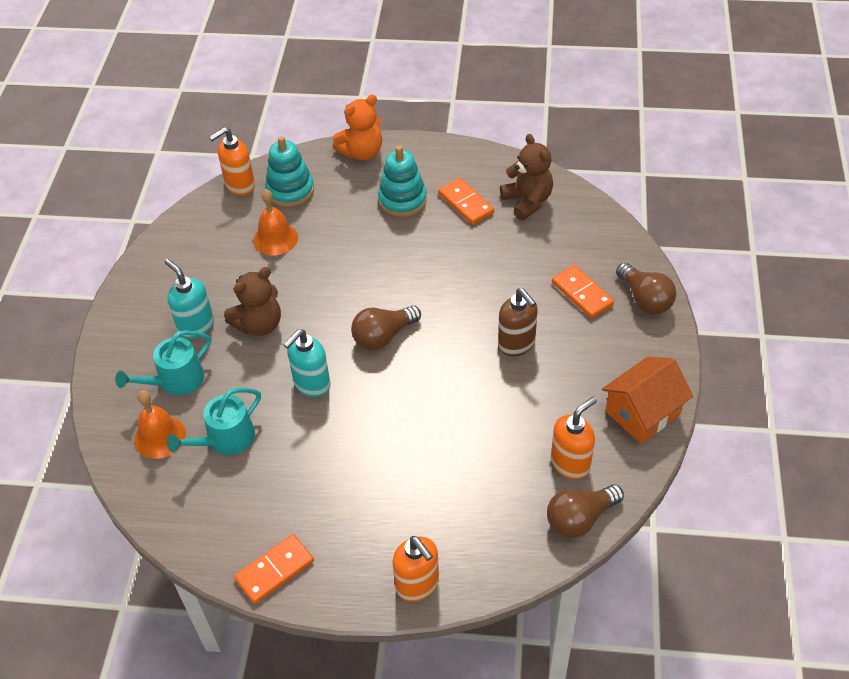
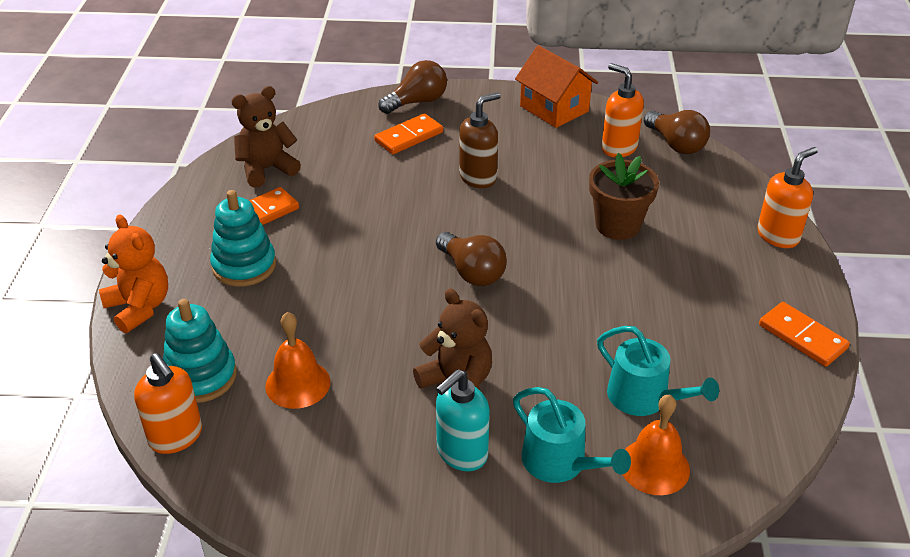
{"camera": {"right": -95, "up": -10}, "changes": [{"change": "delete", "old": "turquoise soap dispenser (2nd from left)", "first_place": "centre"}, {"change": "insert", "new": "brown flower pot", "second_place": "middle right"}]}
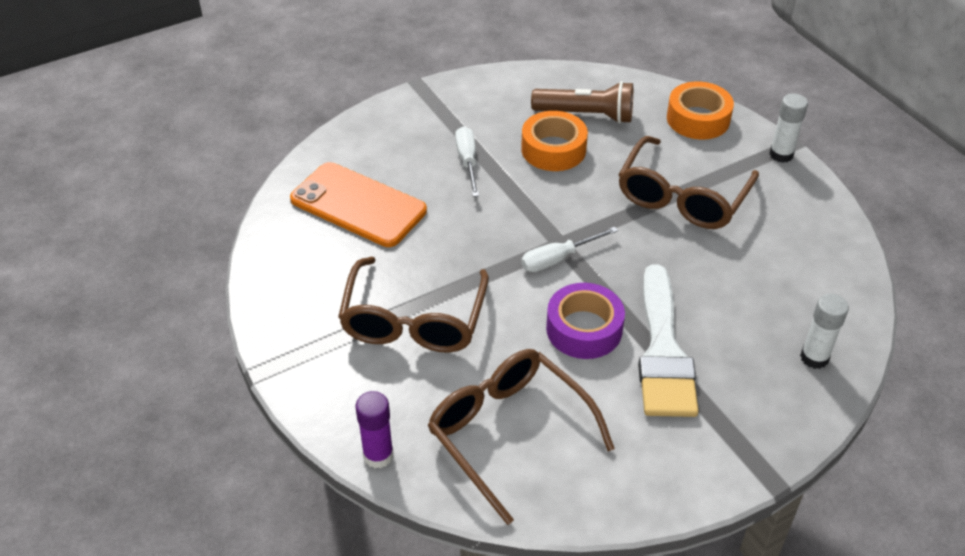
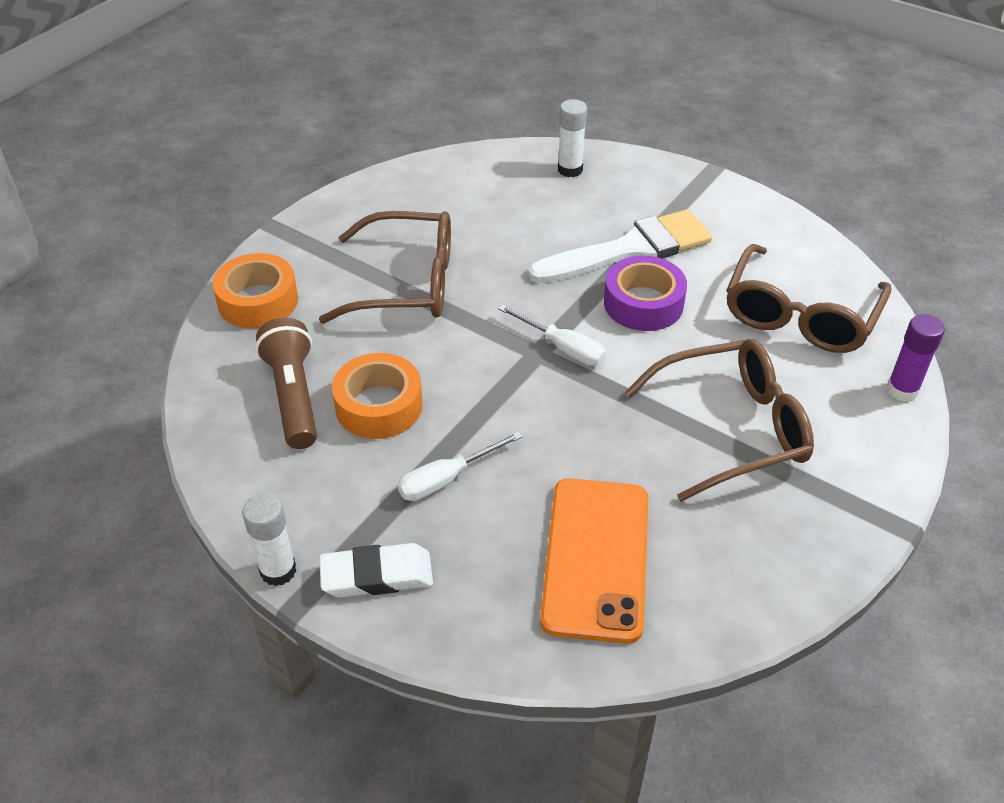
{"camera": {"right": -115, "up": 0}, "changes": [{"change": "insert", "new": "white eraser", "second_place": "bottom centre"}, {"change": "move", "old": "white glue stick (1st from left)", "first_place": "top right", "second_place": "bottom left"}]}
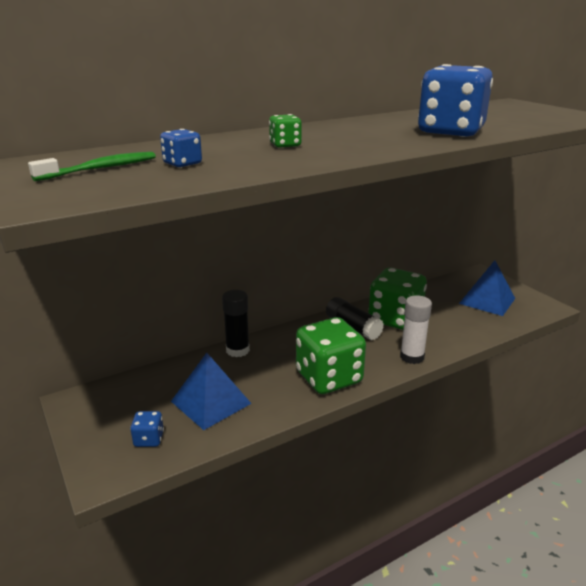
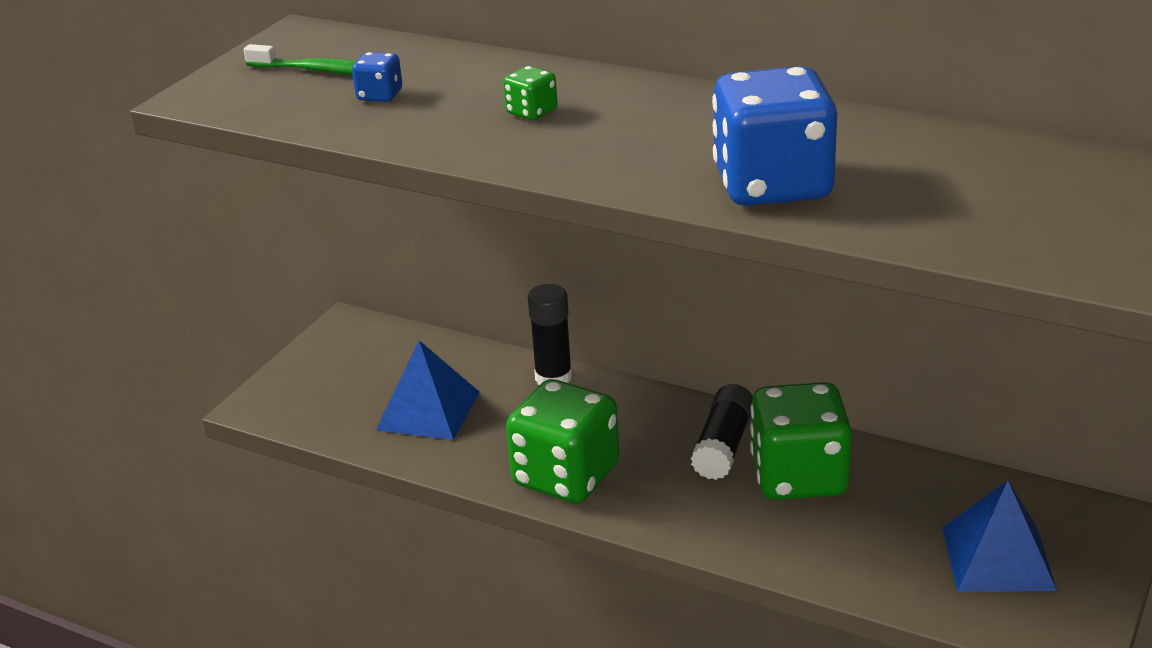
{"camera": {"right": 60, "up": 5}, "changes": [{"change": "delete", "old": "blue dice (1st from left)", "first_place": "bottom left"}, {"change": "delete", "old": "white glue stick", "first_place": "middle right"}]}
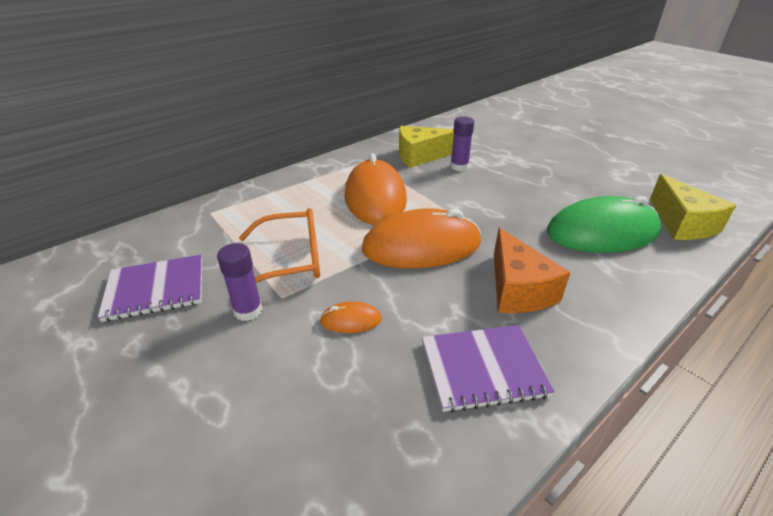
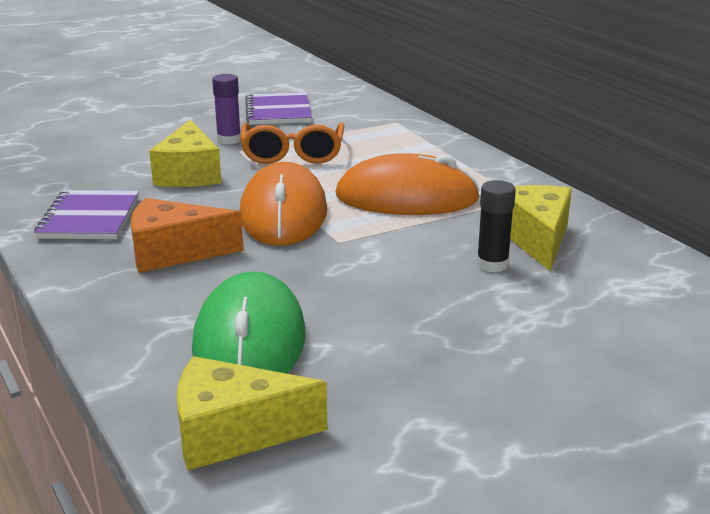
{"camera": {"right": 100, "up": -10}, "changes": [{"change": "replace", "old": "orange mouse (1st from left)", "new": "yellow cheese (1st from left)", "first_place": "centre", "second_place": "top left"}, {"change": "recolor", "old": "purple glue stick (2nd from left)", "new": "black glue stick", "first_place": "top centre", "second_place": "middle right"}]}
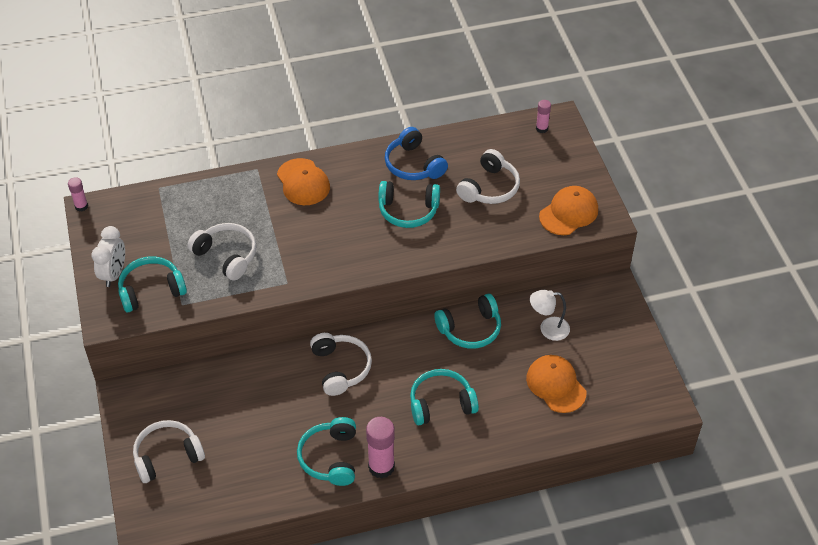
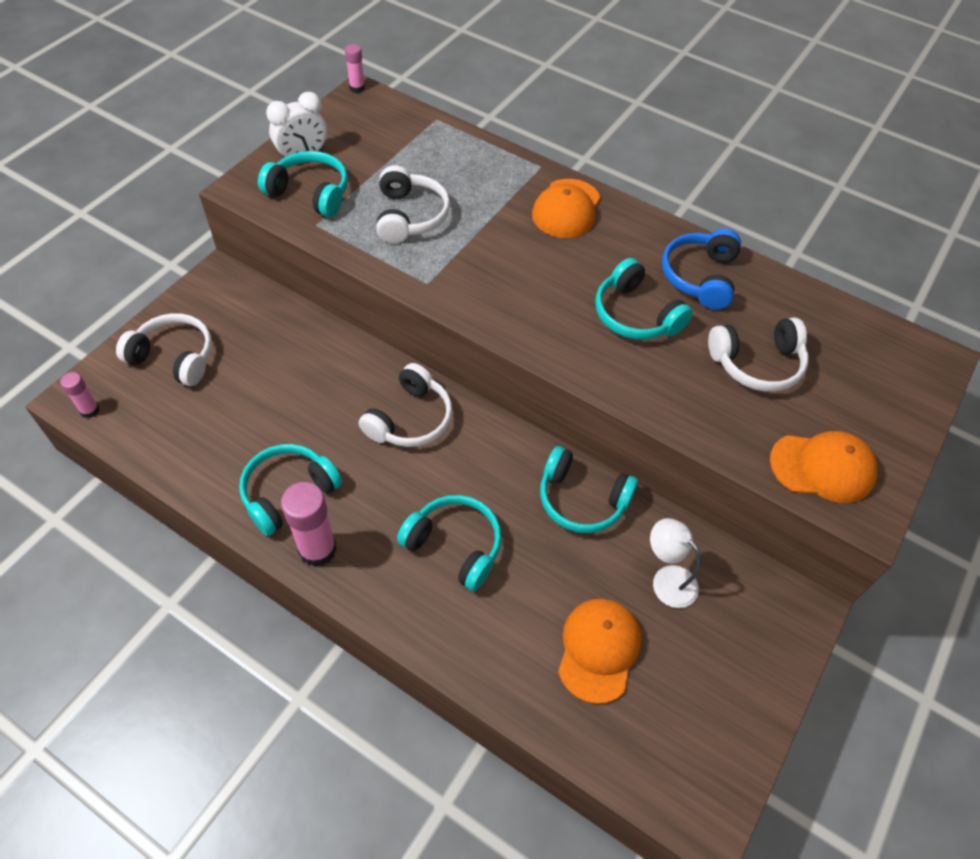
{"camera": {"right": 45, "up": 5}, "changes": [{"change": "move", "old": "pink glue stick (3rd from left in the first image)", "new": "pink glue stick (1st from left)", "first_place": "top centre", "second_place": "middle left"}]}
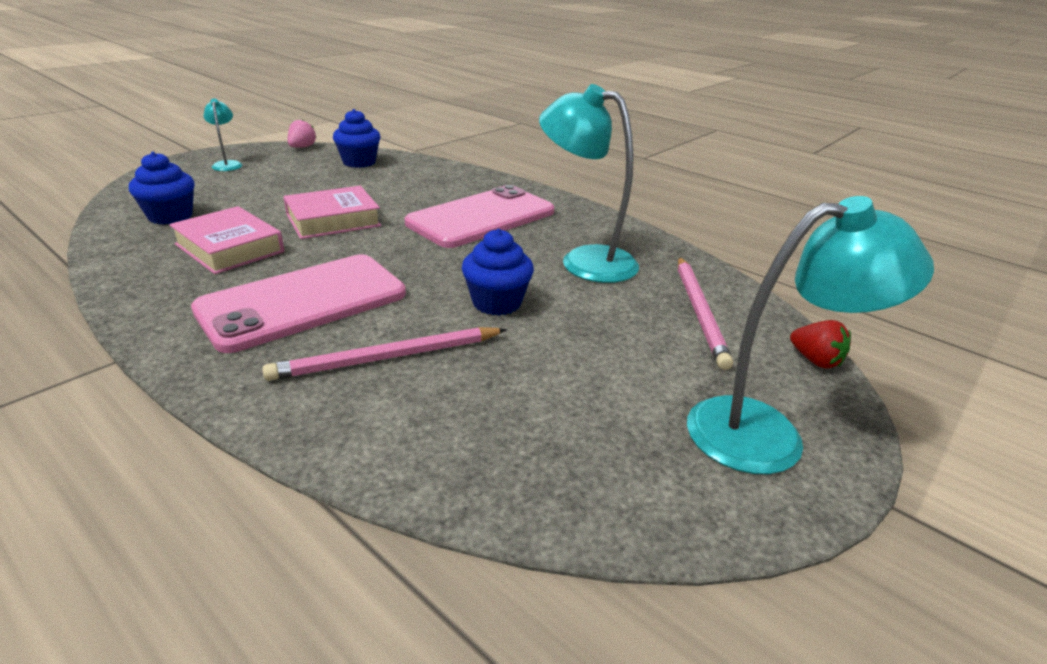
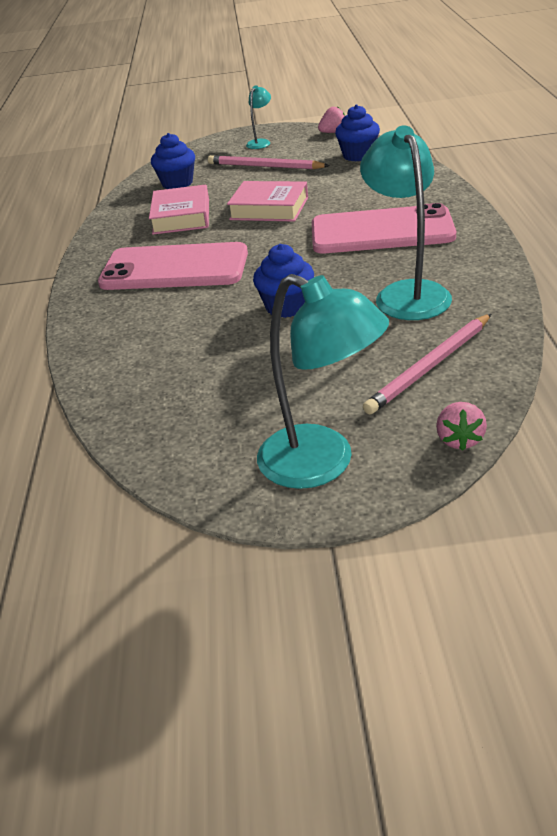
{"camera": {"right": 50, "up": 5}, "changes": [{"change": "move", "old": "pink pencil (1st from left)", "first_place": "centre", "second_place": "top centre"}, {"change": "recolor", "old": "red strawberry", "new": "pink strawberry (2nd from left)", "first_place": "middle right", "second_place": "middle right"}]}
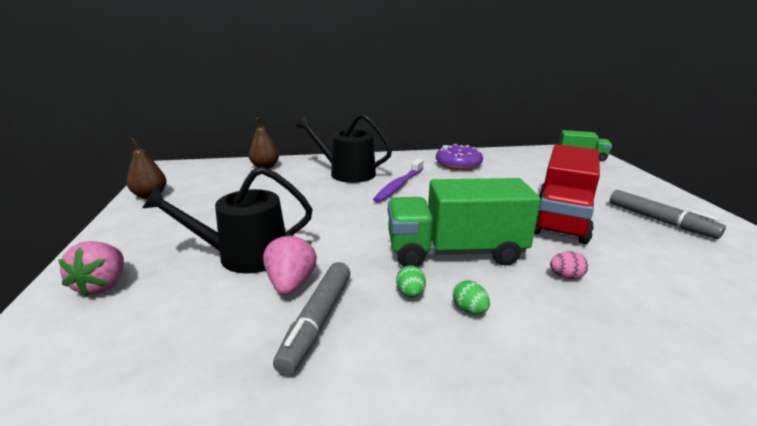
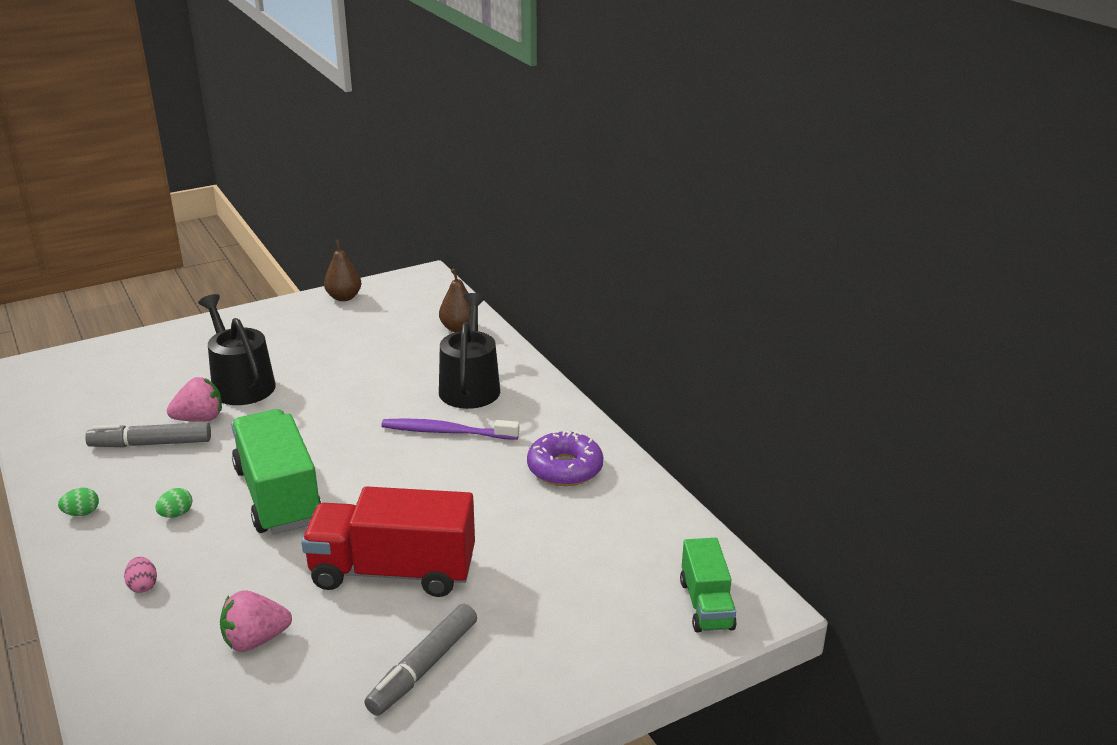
{"camera": {"right": 70, "up": 5}, "changes": [{"change": "move", "old": "pink strawberry (1st from left in the first image)", "new": "pink strawberry (2nd from left)", "first_place": "middle left", "second_place": "bottom left"}, {"change": "move", "old": "green egg (1st from left)", "first_place": "centre", "second_place": "bottom left"}, {"change": "move", "old": "pink egg", "first_place": "middle right", "second_place": "bottom left"}]}
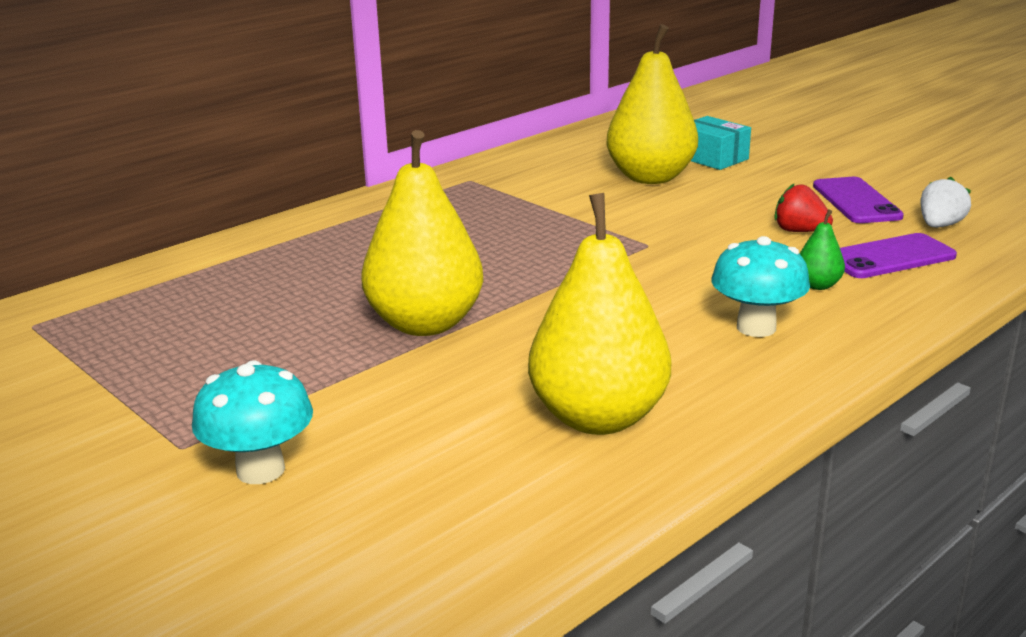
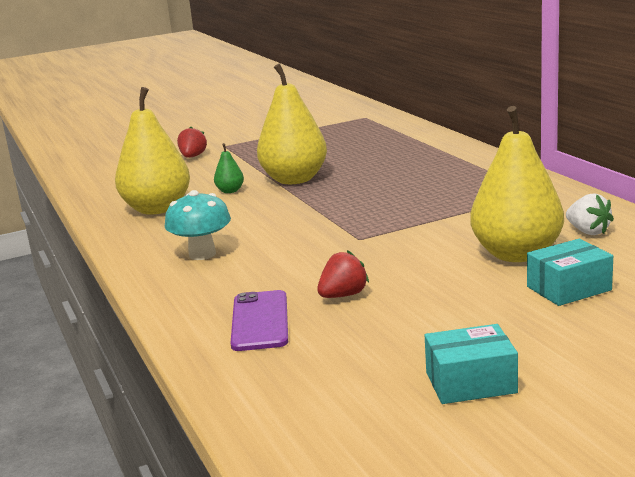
{"camera": {"right": 110, "up": -5}, "changes": [{"change": "delete", "old": "purple phone (1st from left)", "first_place": "top right"}, {"change": "insert", "new": "turquoise box (1st from left)", "second_place": "bottom right"}, {"change": "move", "old": "green pear", "first_place": "middle right", "second_place": "centre"}, {"change": "move", "old": "white strawberry", "first_place": "top right", "second_place": "middle right"}, {"change": "replace", "old": "turquoise mushroom (1st from left)", "new": "red strawberry (1st from left)", "first_place": "middle left", "second_place": "top left"}]}
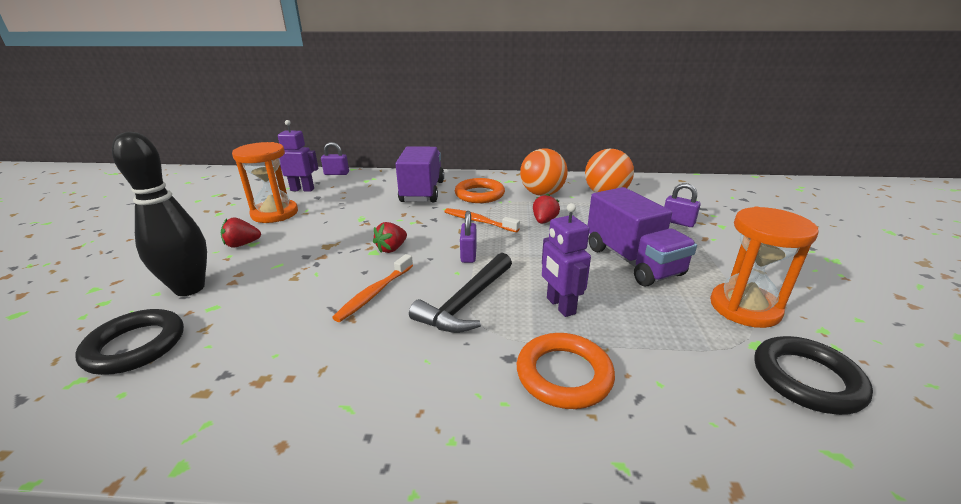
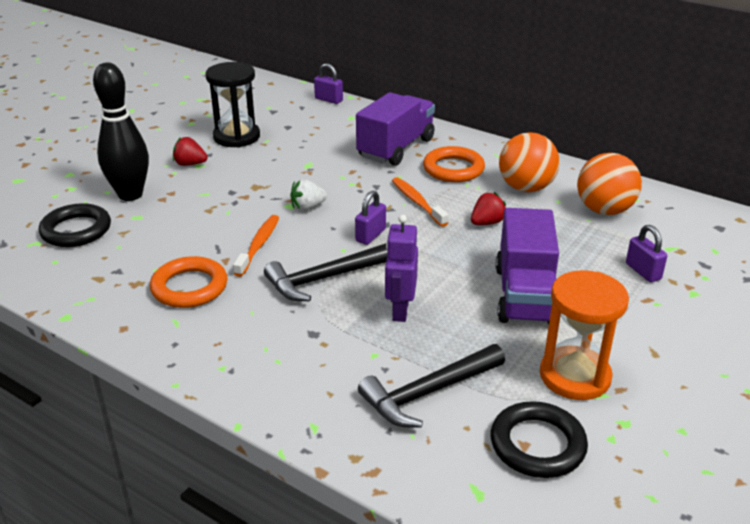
{"camera": {"right": 30, "up": 5}, "changes": [{"change": "delete", "old": "purple robot (1st from left)", "first_place": "top left"}, {"change": "insert", "new": "black hammer (2nd from left)", "second_place": "bottom centre"}, {"change": "move", "old": "orange ring (2nd from left in the first image)", "new": "orange ring (1st from left)", "first_place": "bottom centre", "second_place": "middle left"}, {"change": "recolor", "old": "orange hourglass (1st from left)", "new": "black hourglass", "first_place": "middle left", "second_place": "top left"}, {"change": "recolor", "old": "red strawberry (2nd from left)", "new": "white strawberry", "first_place": "centre", "second_place": "centre"}, {"change": "rotate", "old": "orange toothbrush (1st from left)", "first_place": "centre", "second_place": "centre", "degrees": 135}]}
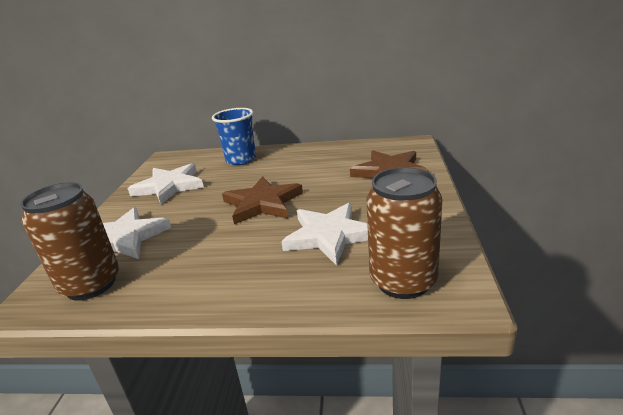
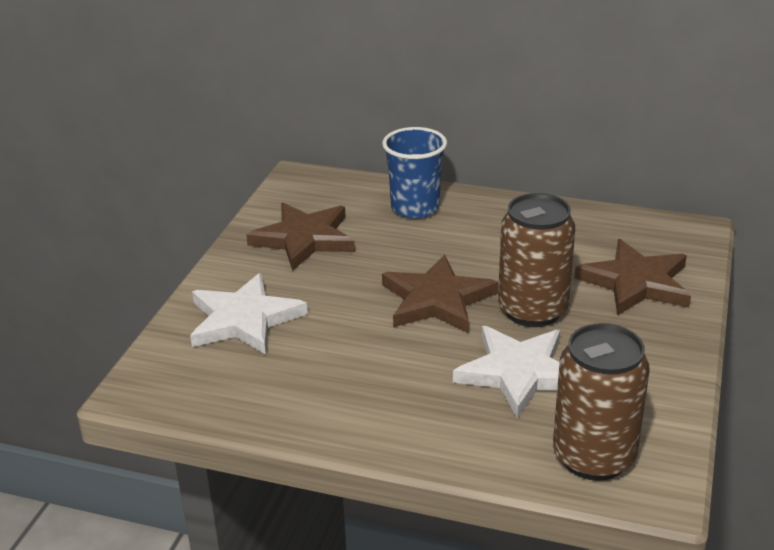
{"camera": {"right": 10, "up": 5}, "changes": [{"change": "move", "old": "brown can (1st from left)", "first_place": "middle left", "second_place": "middle right"}, {"change": "recolor", "old": "white star (2nd from left)", "new": "brown star (1st from left)", "first_place": "middle left", "second_place": "centre"}]}
